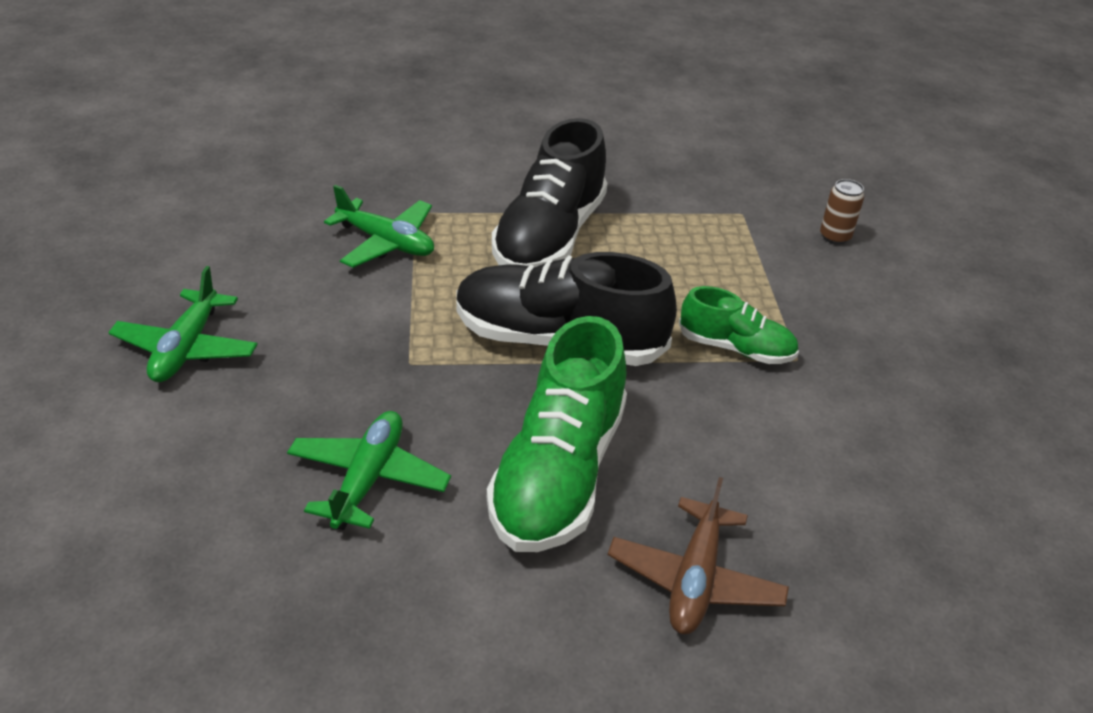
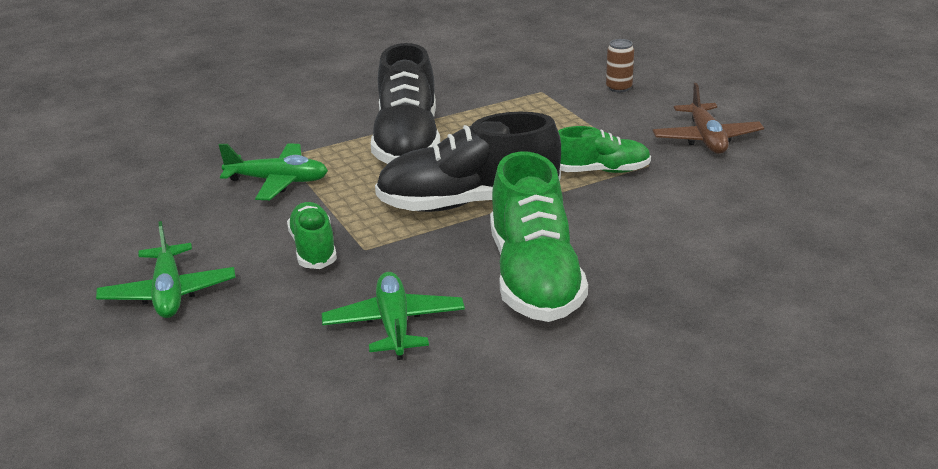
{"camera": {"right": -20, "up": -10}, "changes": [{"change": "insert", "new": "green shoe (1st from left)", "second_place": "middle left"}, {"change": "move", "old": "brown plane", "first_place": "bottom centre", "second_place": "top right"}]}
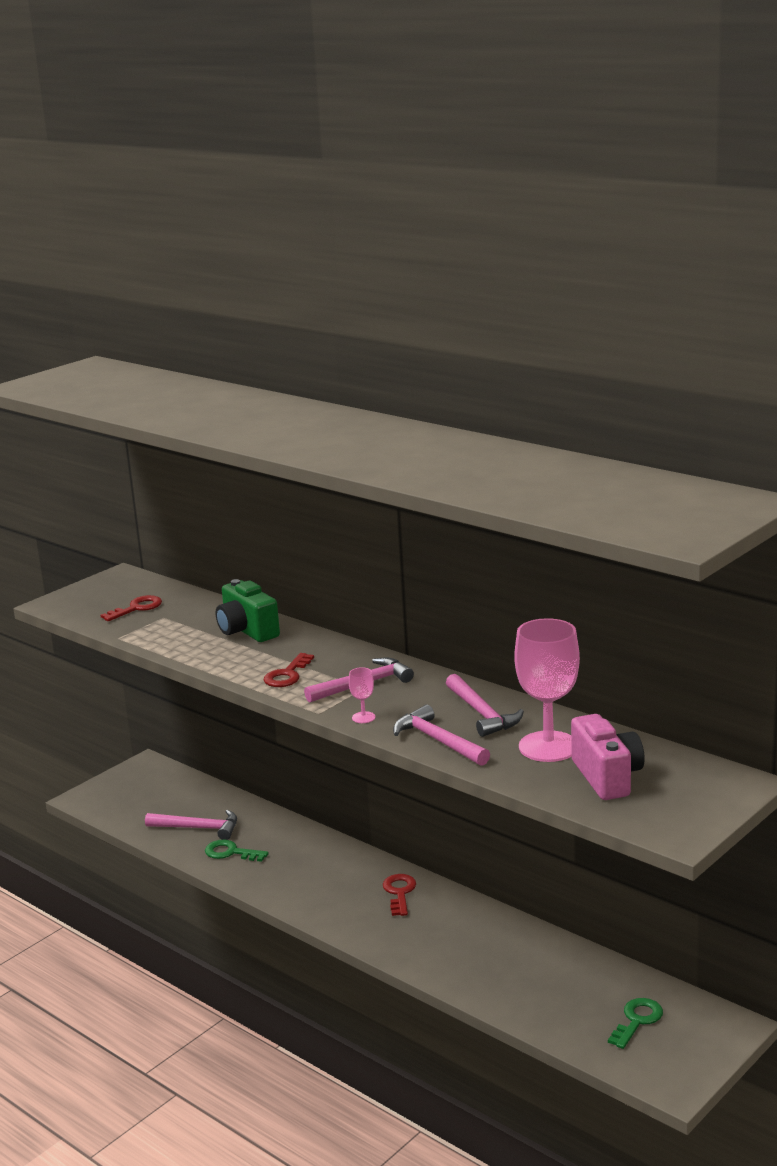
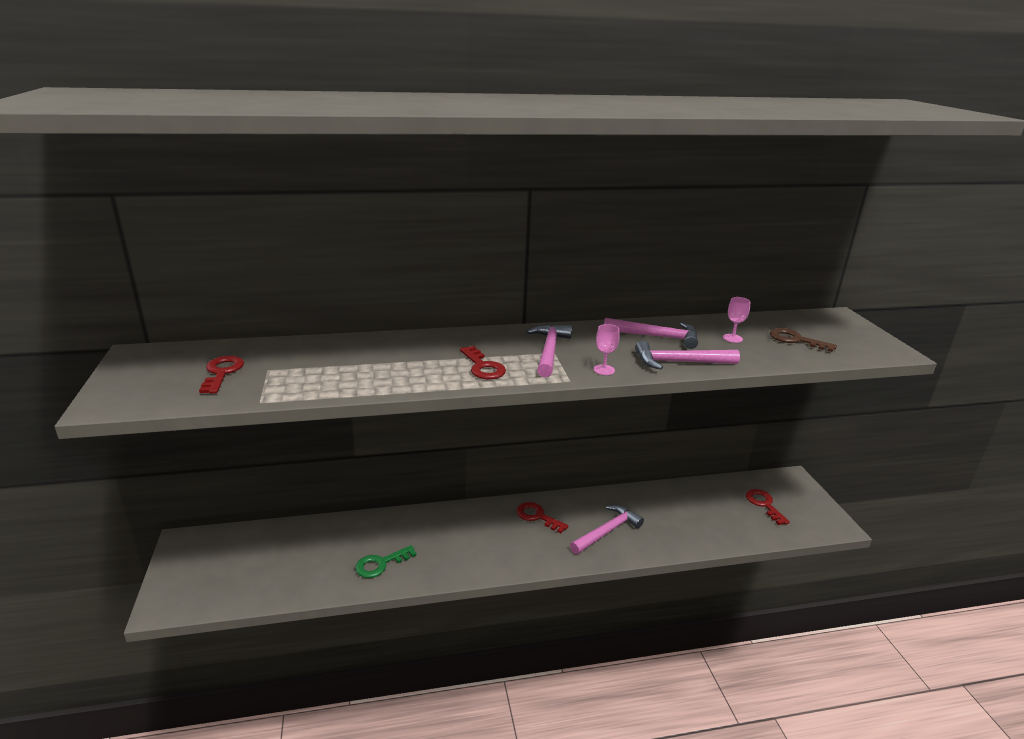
{"camera": {"right": -55, "up": 5}, "changes": [{"change": "delete", "old": "green camera", "first_place": "middle left"}, {"change": "move", "old": "pink hammer (1st from left in the first image)", "new": "pink hammer (2nd from left)", "first_place": "bottom left", "second_place": "bottom centre"}, {"change": "replace", "old": "pink camera", "new": "brown key", "first_place": "middle right", "second_place": "middle right"}, {"change": "recolor", "old": "green key (2nd from left)", "new": "red key (4th from left)", "first_place": "bottom right", "second_place": "bottom right"}, {"change": "resize", "old": "pink goblet (2nd from left)", "first_place": "middle right", "second_place": "middle right", "factor": 0.41}]}
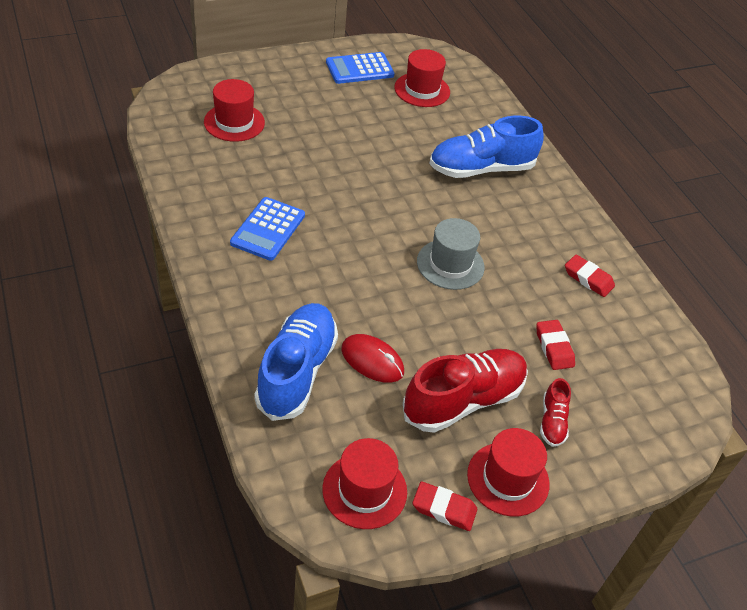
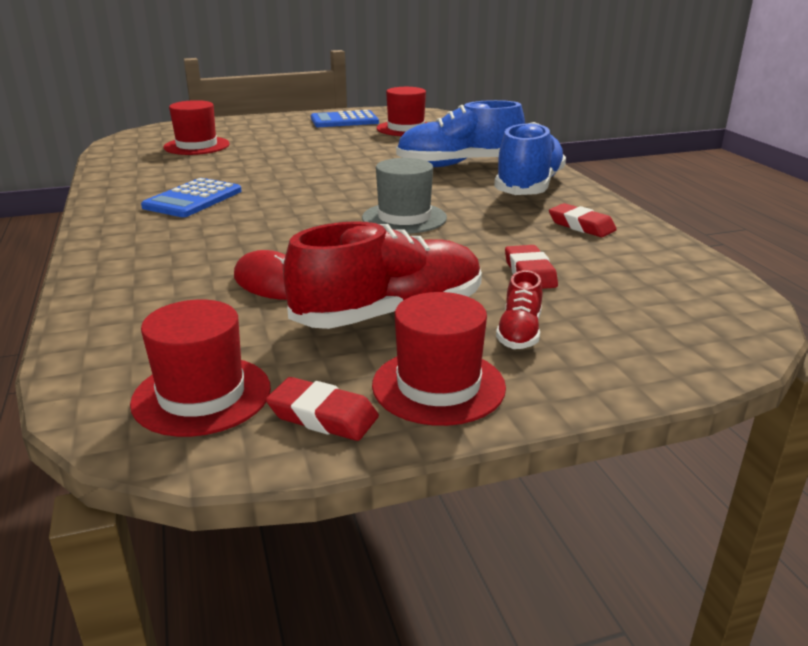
{"camera": {"right": 10, "up": -20}, "changes": [{"change": "move", "old": "blue shoe (1st from left in the first image)", "new": "blue shoe (2nd from left)", "first_place": "centre", "second_place": "top centre"}]}
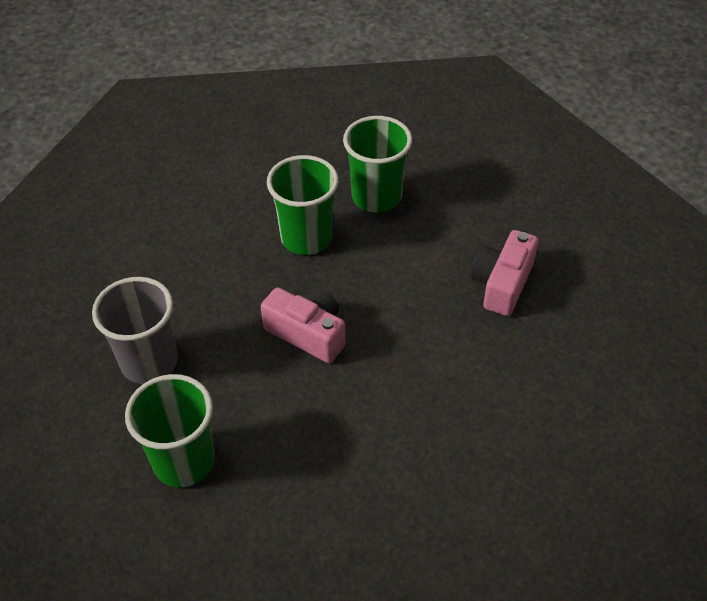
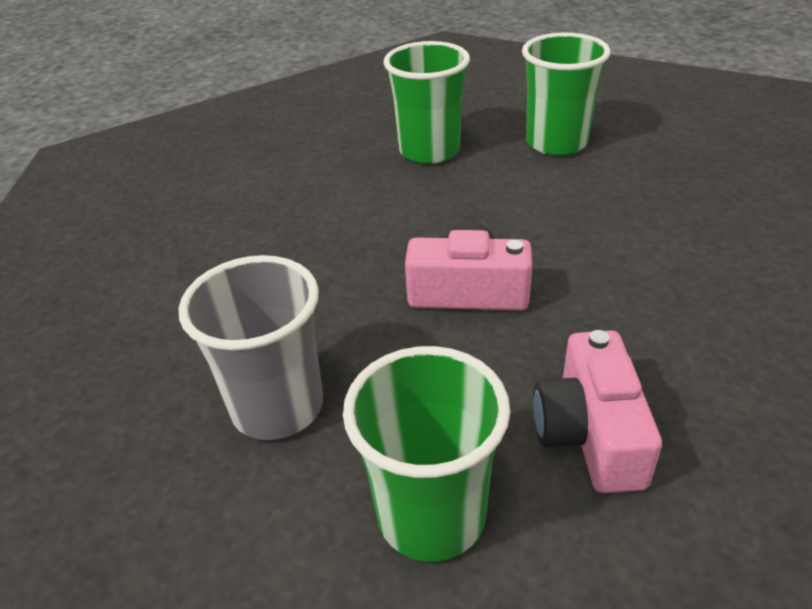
{"camera": {"right": -25, "up": -10}, "changes": [{"change": "move", "old": "green cup (2nd from left in the first image)", "new": "green cup (3rd from left)", "first_place": "centre", "second_place": "top right"}, {"change": "move", "old": "pink camera (2nd from left)", "first_place": "middle right", "second_place": "bottom right"}]}
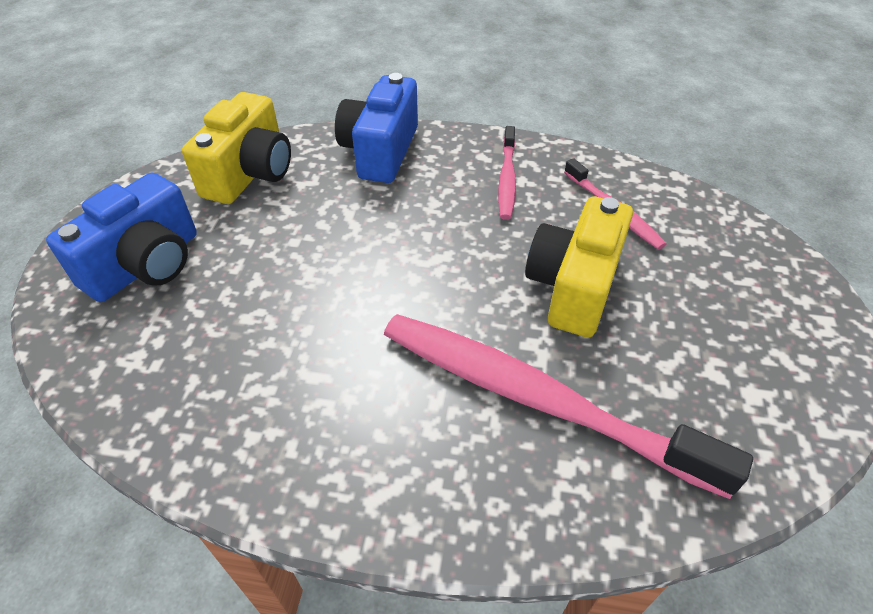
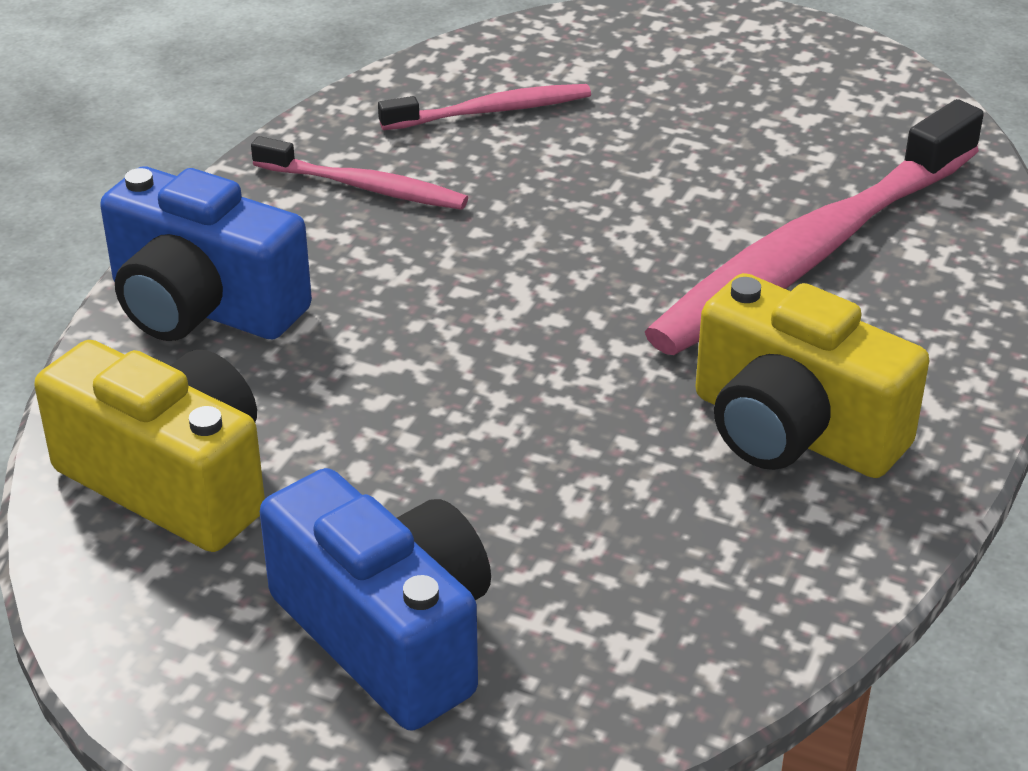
{"camera": {"right": -75, "up": -10}, "changes": [{"change": "move", "old": "yellow camera (2nd from left)", "first_place": "centre", "second_place": "middle right"}]}
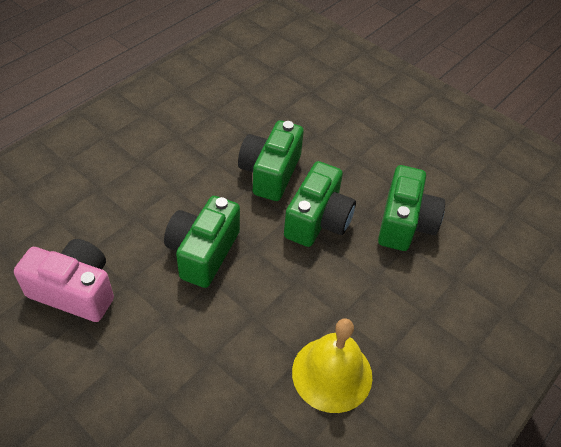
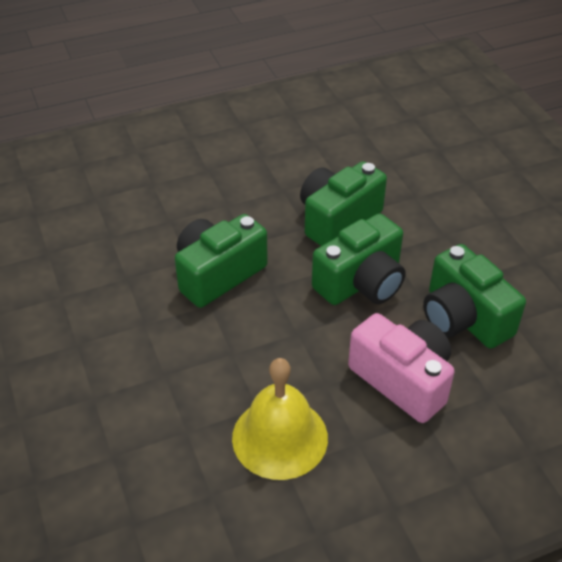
{"camera": {"right": 30, "up": -5}, "changes": [{"change": "move", "old": "pink camera", "first_place": "middle left", "second_place": "middle right"}, {"change": "rotate", "old": "green camera (4th from left)", "first_place": "middle right", "second_place": "middle right", "degrees": 105}]}
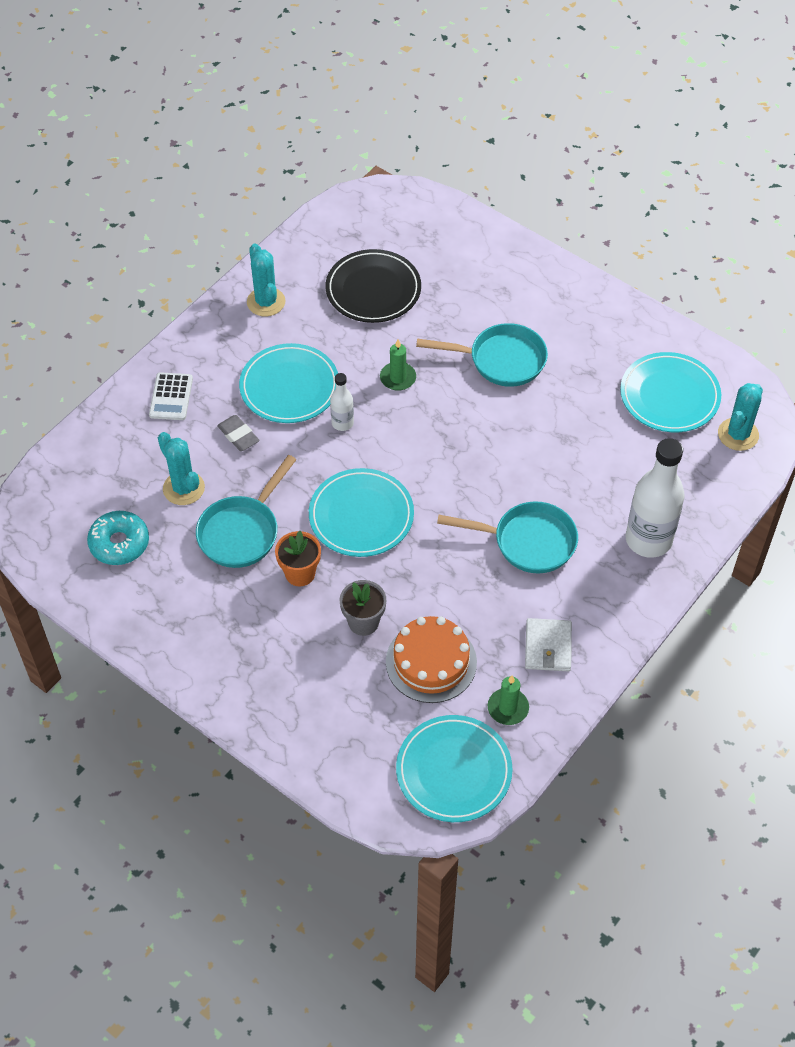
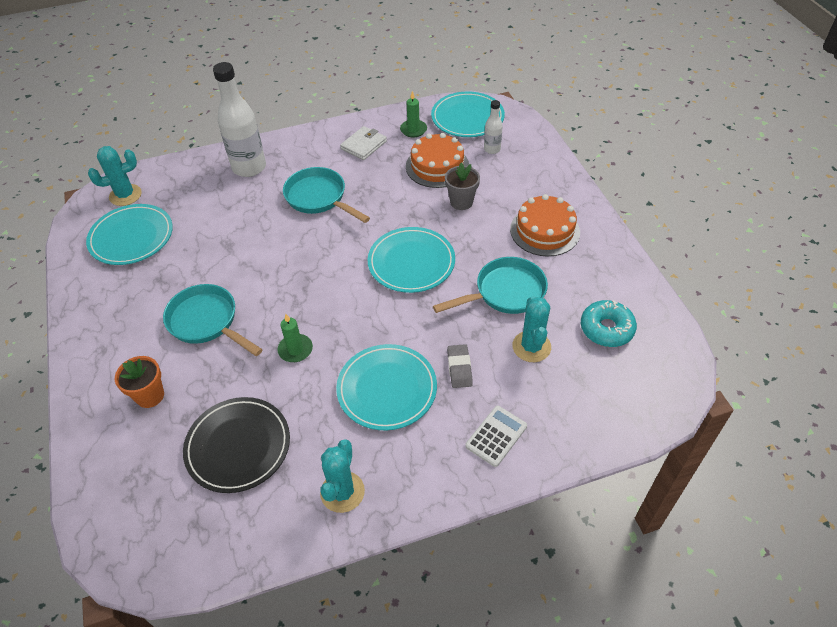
{"camera": {"right": -145, "up": -5}, "changes": [{"change": "insert", "new": "orange cake (2nd from left)", "second_place": "centre"}, {"change": "move", "old": "orange flower pot", "first_place": "centre", "second_place": "middle left"}, {"change": "move", "old": "white bottle (1st from left in the first image)", "new": "white bottle (2nd from left)", "first_place": "centre", "second_place": "top centre"}]}
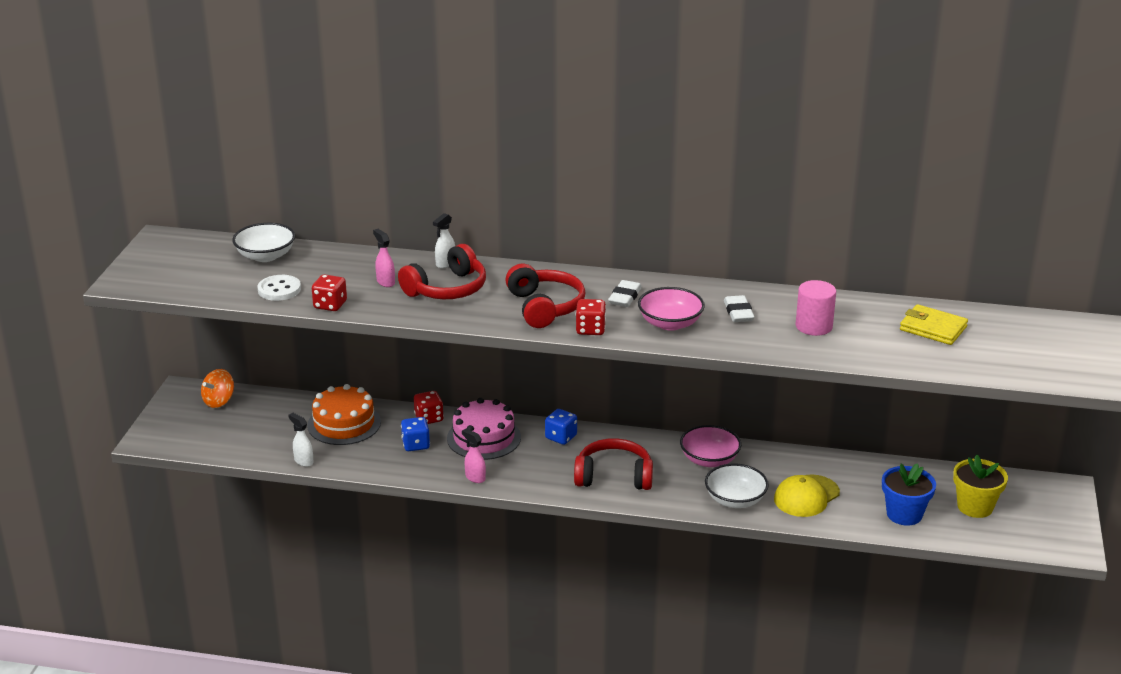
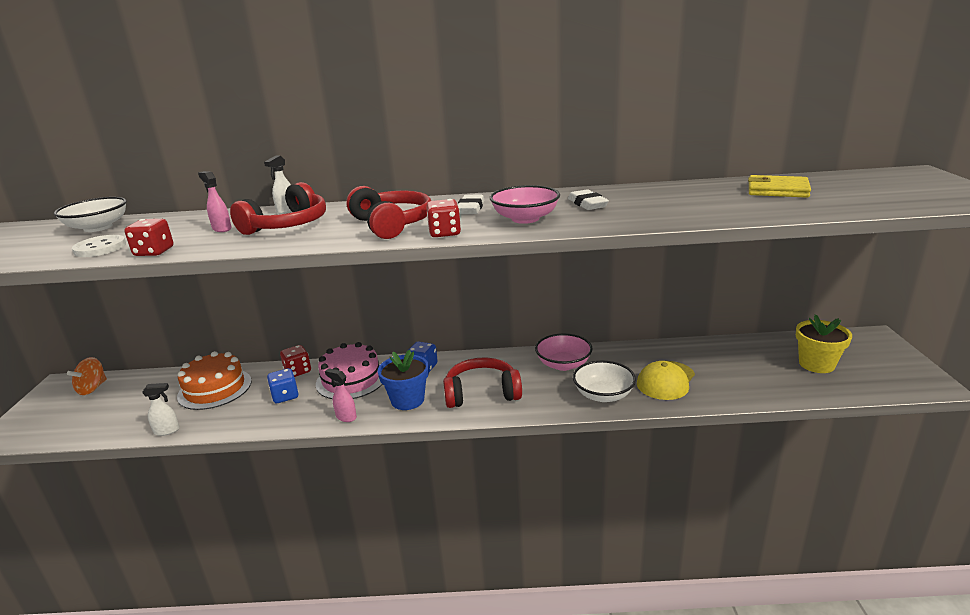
{"camera": {"right": -10, "up": -5}, "changes": [{"change": "delete", "old": "pink cylinder", "first_place": "middle right"}, {"change": "move", "old": "blue flower pot", "first_place": "bottom right", "second_place": "centre"}, {"change": "rotate", "old": "white spray bottle (1st from left)", "first_place": "middle left", "second_place": "middle left", "degrees": 135}]}
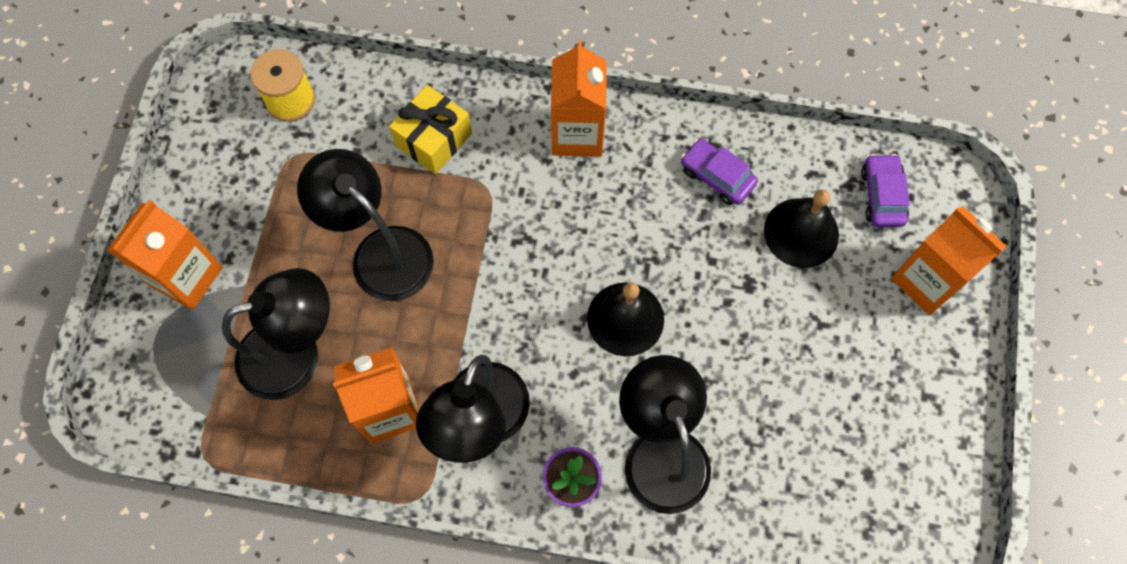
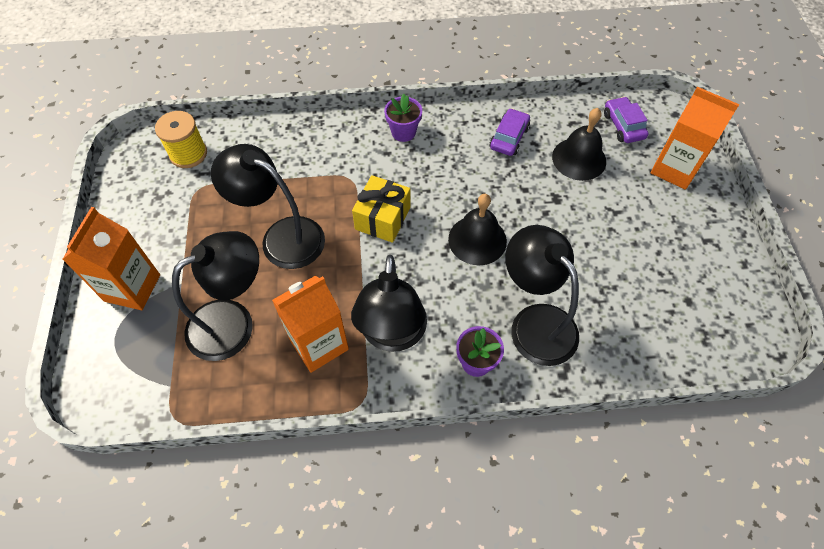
{"camera": {"right": -15, "up": -10}, "changes": [{"change": "move", "old": "yellow gift", "first_place": "top centre", "second_place": "centre"}, {"change": "replace", "old": "orange carton (3rd from left)", "new": "purple flower pot (1st from left)", "first_place": "top centre", "second_place": "top centre"}, {"change": "rotate", "old": "purple car (1st from left)", "first_place": "top centre", "second_place": "top centre", "degrees": 90}]}
